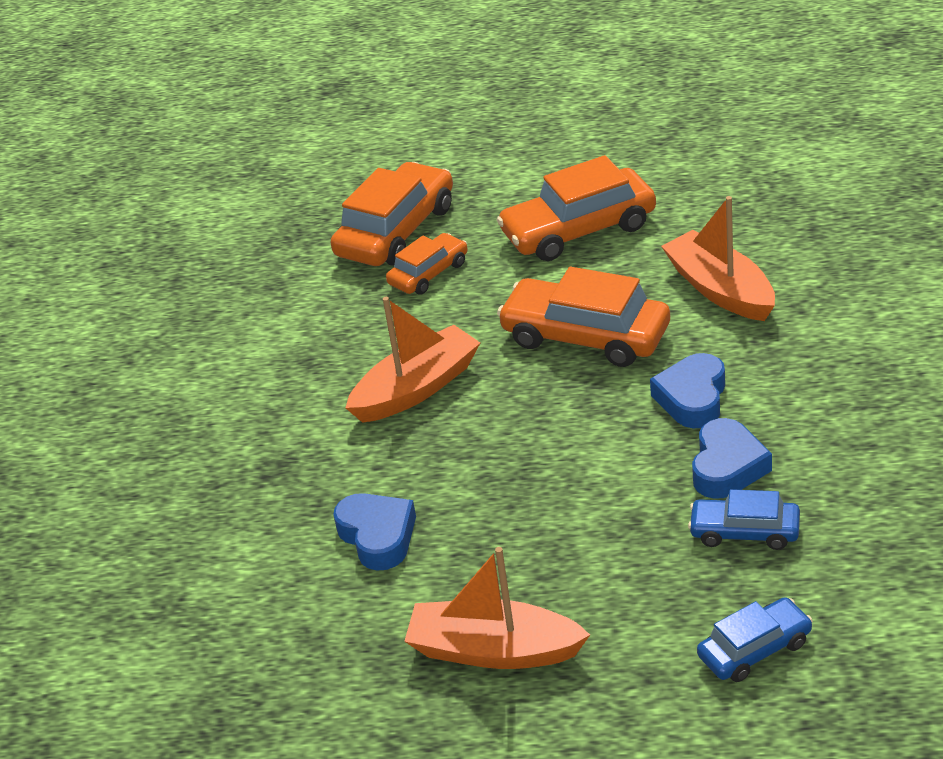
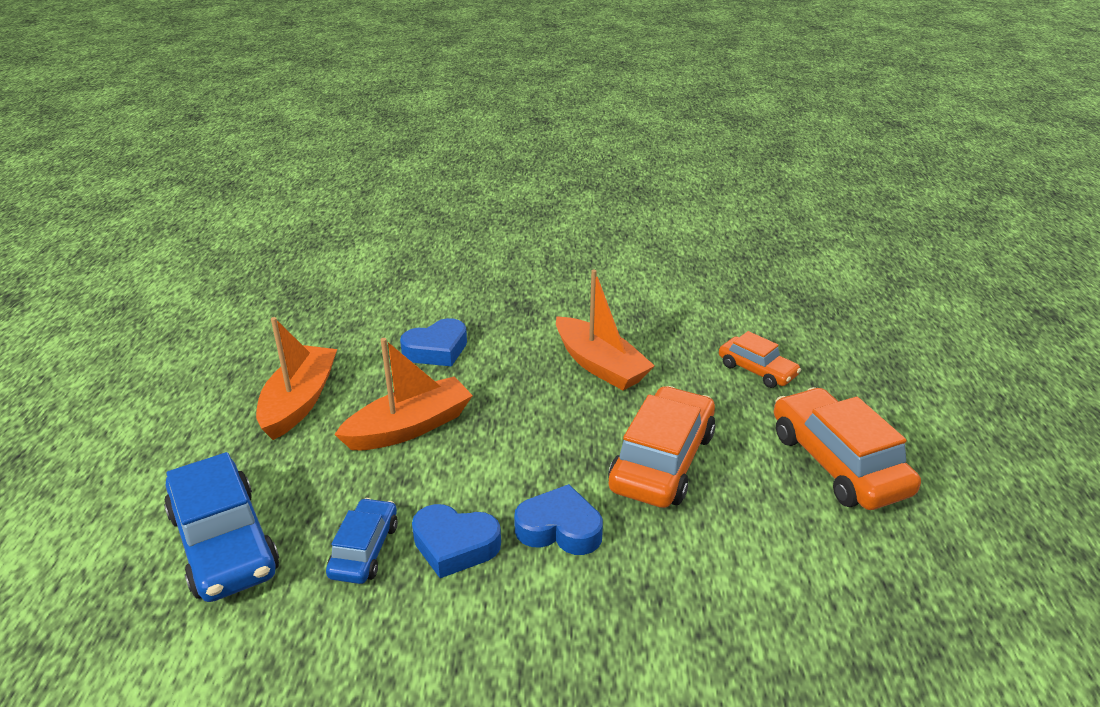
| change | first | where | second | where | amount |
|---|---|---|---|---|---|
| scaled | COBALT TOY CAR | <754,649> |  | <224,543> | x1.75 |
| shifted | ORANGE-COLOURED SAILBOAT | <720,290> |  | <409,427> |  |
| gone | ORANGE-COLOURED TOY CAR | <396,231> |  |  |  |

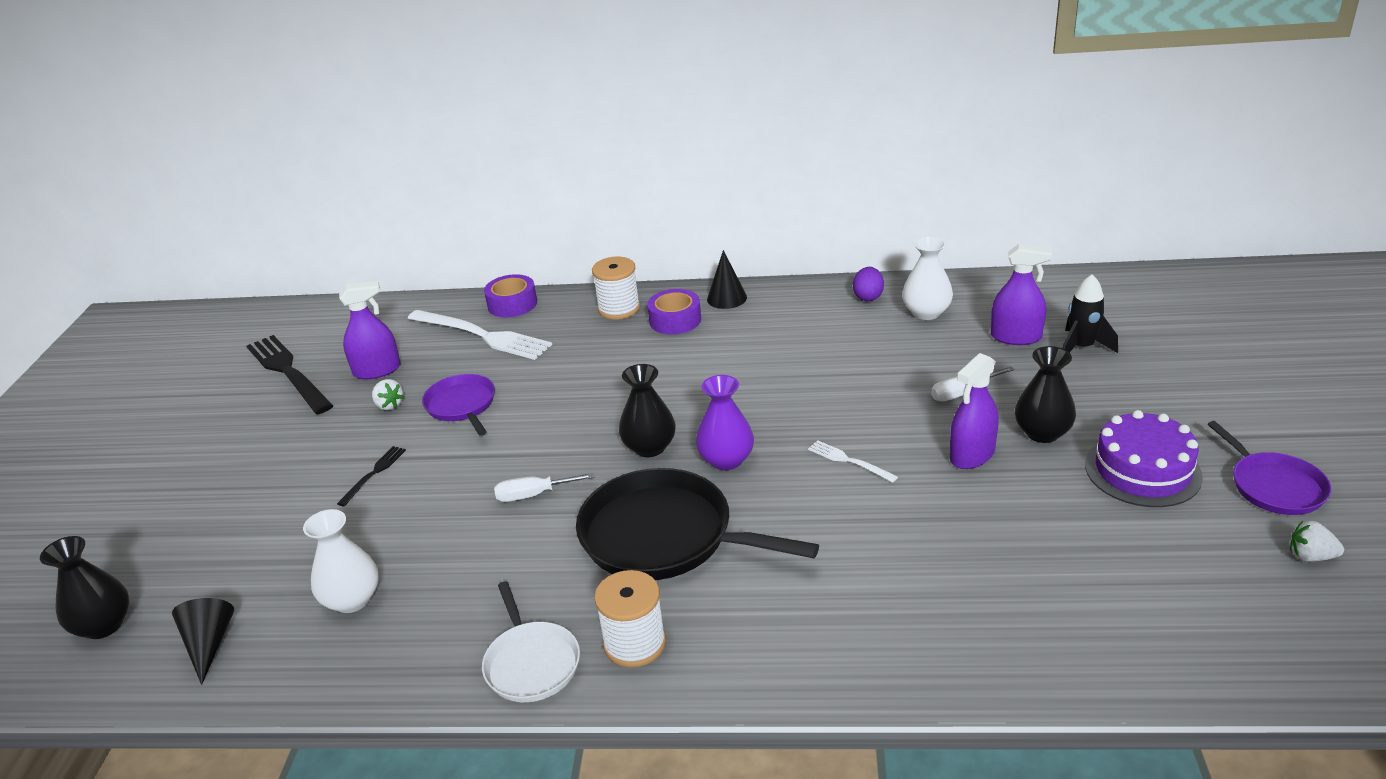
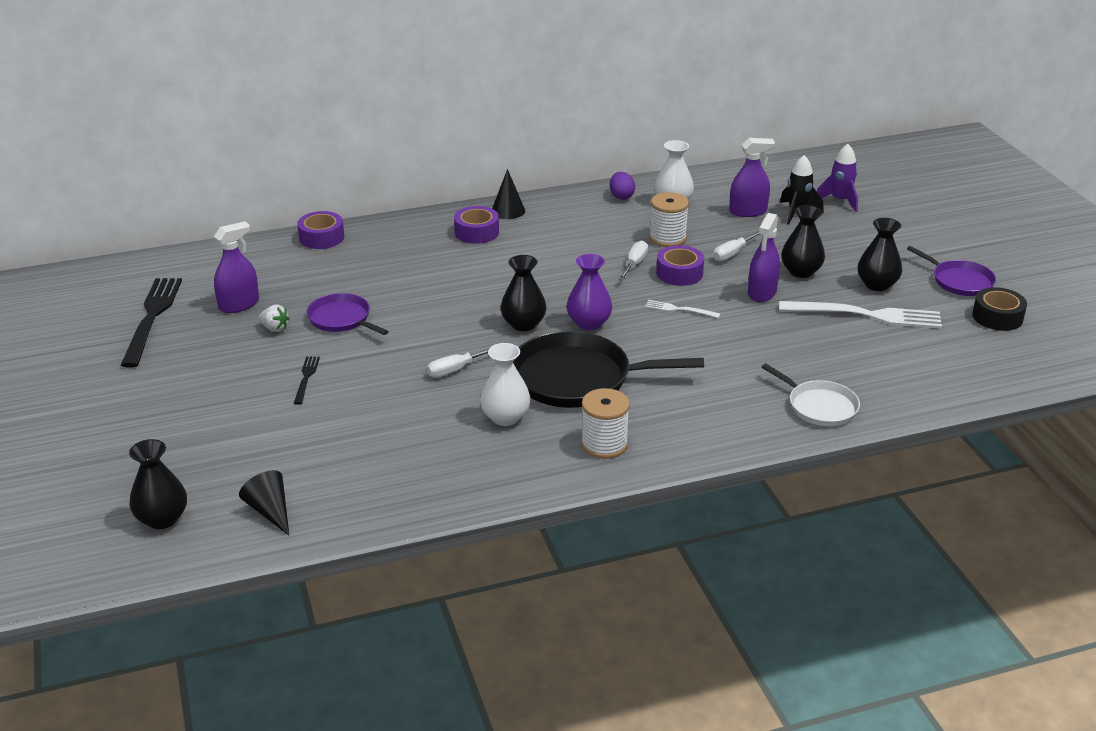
| change | first | where | second | where | amount |
|---|---|---|---|---|---|
| rotated | EBONY DINNER FORK | <288,372> |  | <152,317> | 60 degrees clockwise |
| shifted | SNOW-WHITE VASE | <352,599> |  | <505,417> |  |
| new |  |  | SNOW-WHITE FLAT SCREWDRIVER | <634,264> |  |
| shifted | SNOW-WHITE BOBBIN | <619,309> |  | <667,238> |  |
| new |  |  | ROYAL PURPLE TAPE | <679,273> |  |
| shifted | SNOW-WHITE PAN | <531,663> |  | <819,406> |  |
| shifted | SNOW-WHITE DINNER FORK | <482,335> |  | <866,315> |  |
| new |  |  | ROYAL PURPLE TOY ROCKET | <840,201> |  |
| swapped | ROYAL PURPLE CAKE | <1142,470> | EBONY VASE | <877,284> |  |
| swapped | SNOW-WHITE BERRY | <1310,556> | EBONY TAPE | <997,317> |  |

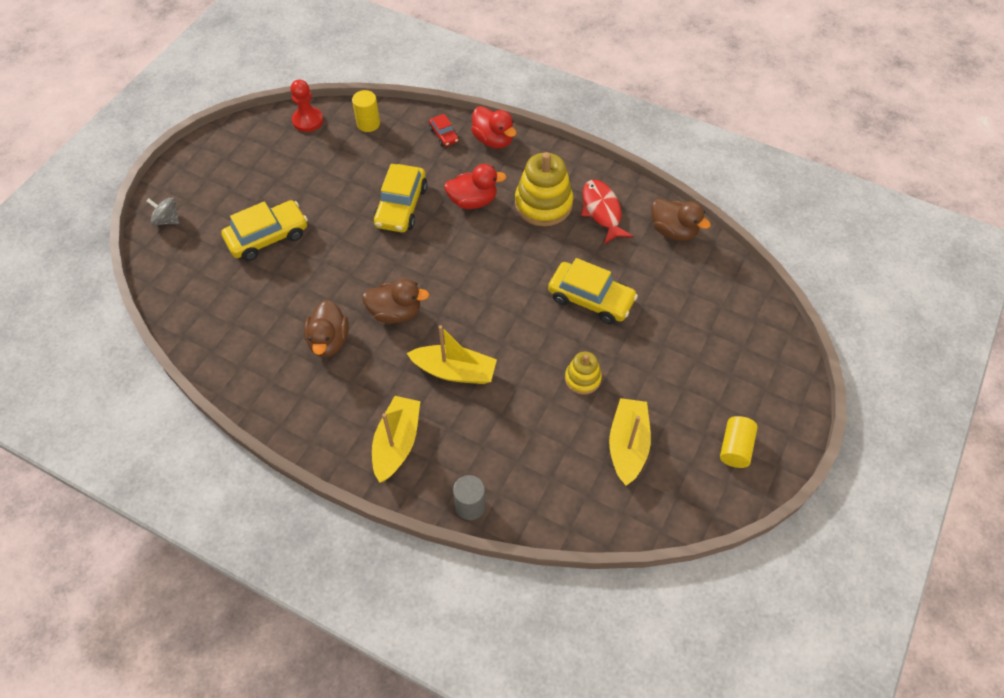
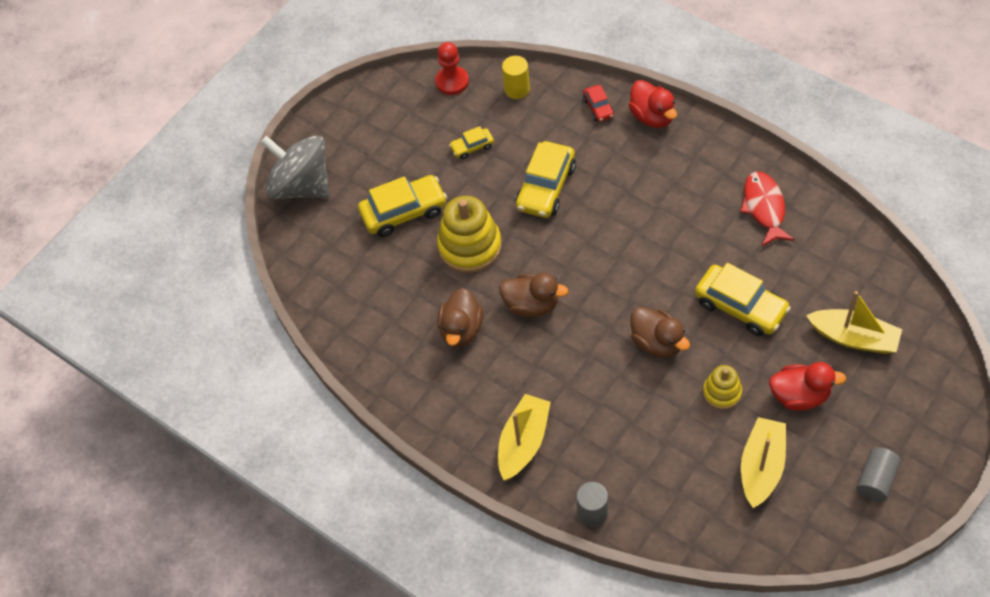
| change | first | where | second | where | amount |
|---|---|---|---|---|---|
| scaled | GRAY TOY TOP | <167,220> |  | <302,186> | x2.22 |
| shifted | BRIGHT YELLOW RING STACKER | <543,204> |  | <470,246> |  |
| new |  |  | BRIGHT YELLOW TOY CAR | <472,147> |  |
| shifted | BROWN RUBBER DUCK | <673,231> |  | <657,343> |  |
| shifted | SCARLET RUBBER DUCK | <473,201> |  | <799,396> |  |
| shifted | BRIGHT YELLOW SAILBOAT | <454,371> |  | <853,338> |  |
| repainted | BRIGHT YELLOW CYLINDER SHAPE | <735,448> | GRAY CYLINDER SHAPE | <876,480> |  |

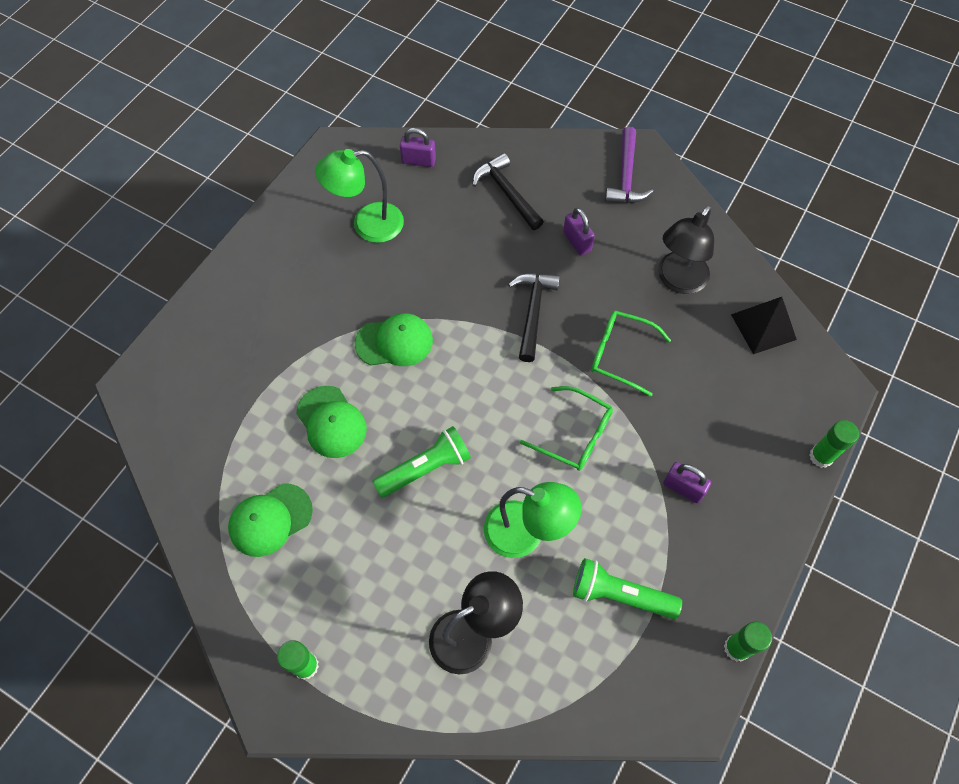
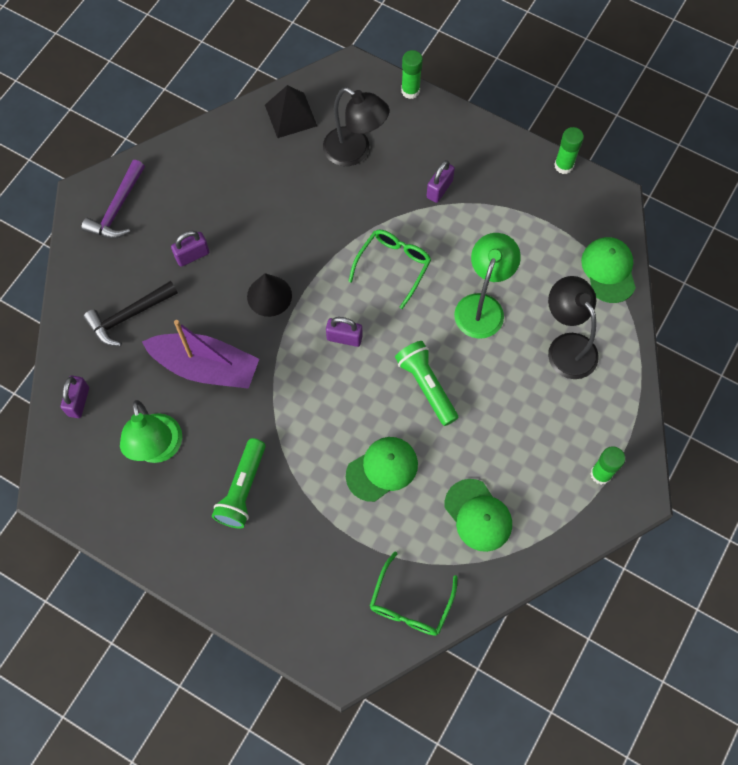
| change | first | where | second | where | amount |
|---|---|---|---|---|---|
| rotated | ROYAL PURPLE CARPENTER'S HAMMER | <626,176> |  | <117,209> | 105 degrees clockwise |
| new |  |  | ROYAL PURPLE SAILBOAT | <205,367> |  |
| shifted | GREEN TORCH | <620,594> |  | <242,489> |  |
| swapped | EBONY CARPENTER'S HAMMER | <533,312> | EBONY SOLID CONE | <269,296> |  |
| shifted | EBONY LAMP | <677,281> |  | <355,152> |  |
| new |  |  | ROYAL PURPLE SMALL LOCK | <344,338> |  |
| shifted | GREEN SPECTACLES | <620,354> |  | <410,604> |  |
| shifted | GREEN CAP | <394,342> |  | <608,270> |  |

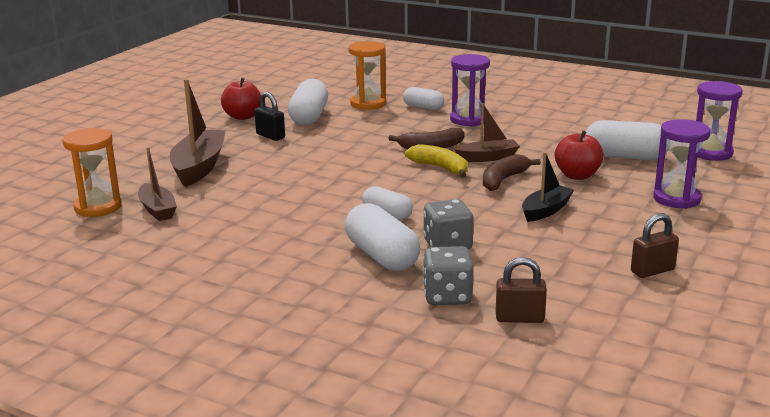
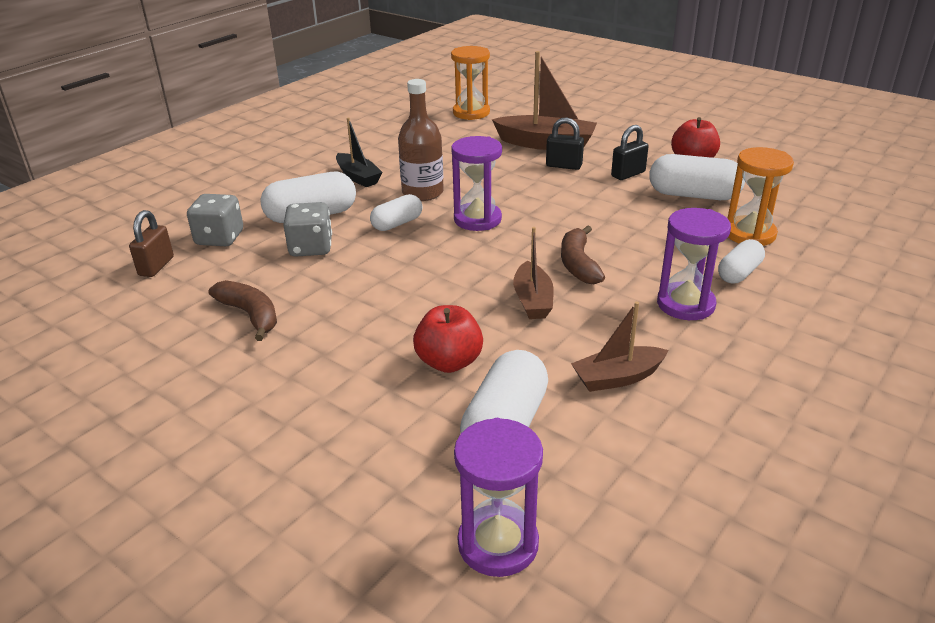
| change | first | where | second | where | amount |
|---|---|---|---|---|---|
| shifted | BROWN BANANA | <503,180> |  | <250,315> |  |
| shifted | EBONY SAILBOAT | <546,210> |  | <358,177> |  |
| new |  |  | BROWN BOTTLE | <422,193> |  |
| shifted | ROYAL PURPLE HOURGLASS | <676,199> |  | <477,219> |  |
| new |  |  | EBONY SMALL LOCK | <564,166> |  |
| shifted | BROWN SAILBOAT | <157,210> |  | <617,378> |  |
| gone | BRIGHT YELLOW BANANA | <440,168> |  |  |  |
| gone | BROWN SMALL LOCK | <652,271> |  |  |  |

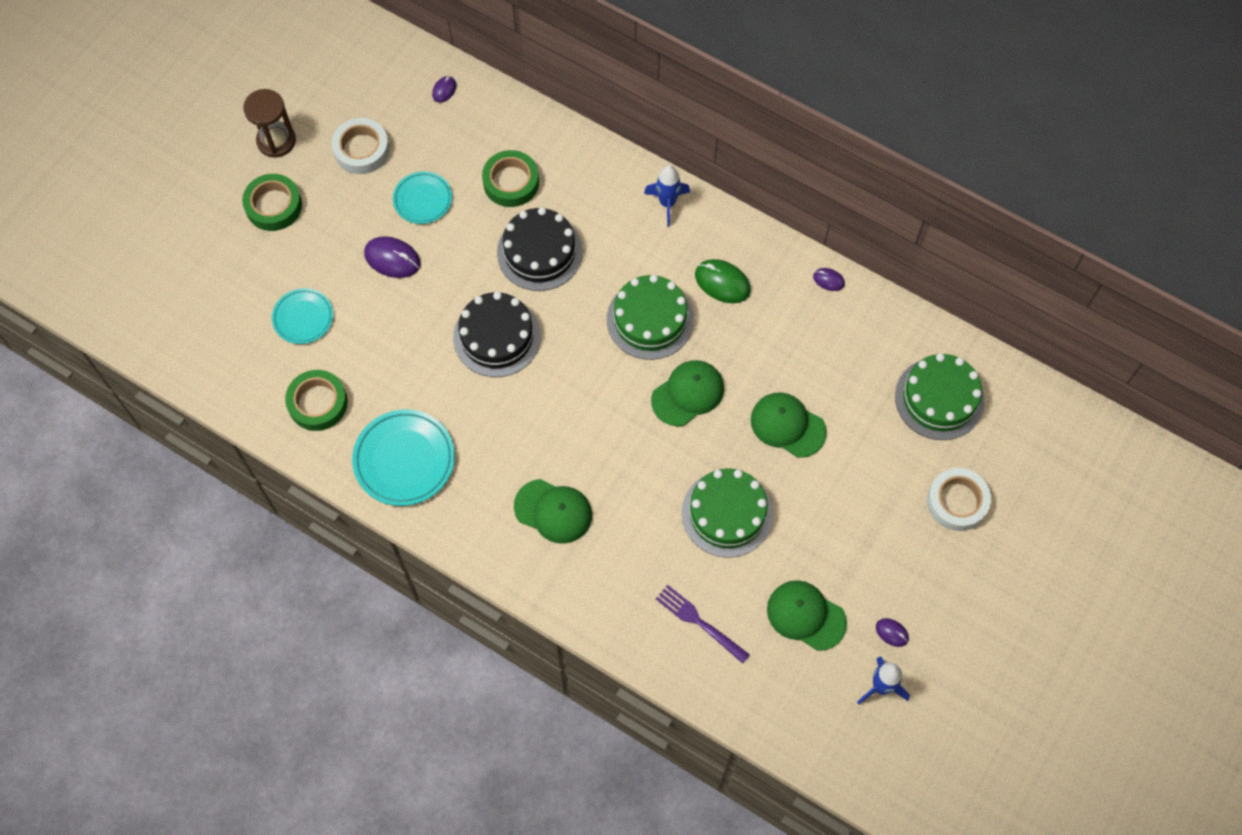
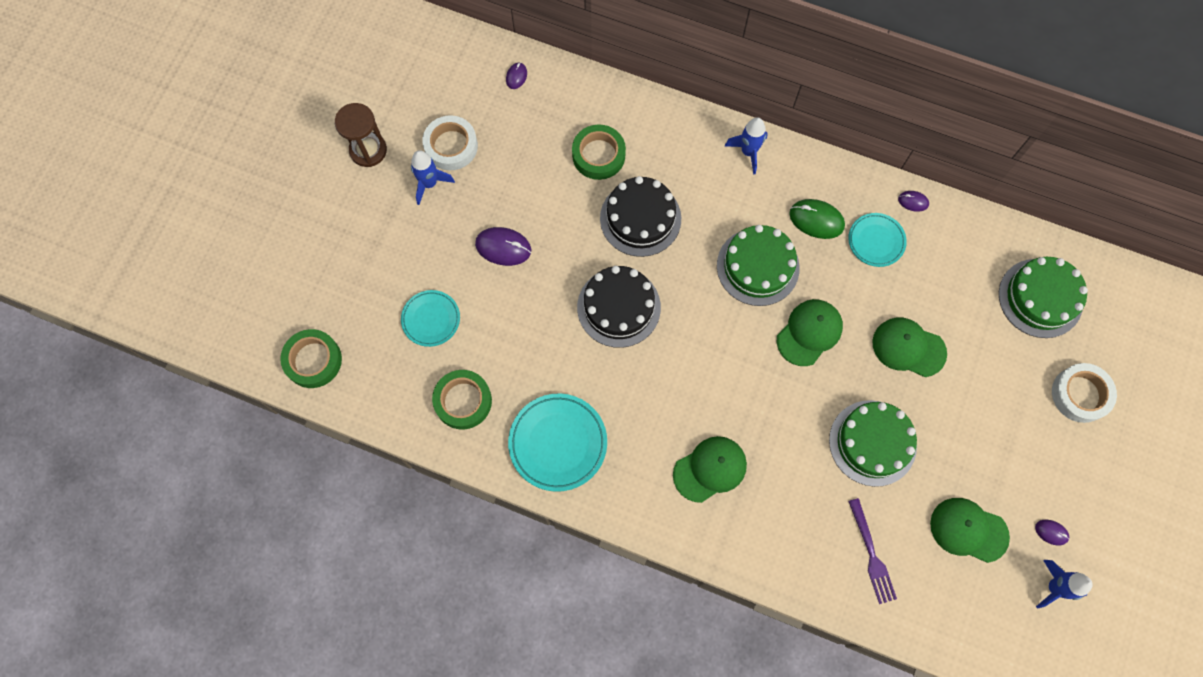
| change | first | where | second | where | amount |
|---|---|---|---|---|---|
| shifted | GREEN TAPE | <273,206> |  | <313,360> |  |
| new |  |  | COBALT TOY ROCKET | <429,184> |  |
| rotated | GREEN CAP | <553,511> |  | <710,469> | 45 degrees counterclockwise |
| shifted | TEAL DINNER PLATE | <423,200> |  | <876,241> |  |
| rotated | ROYAL PURPLE DINNER FORK | <699,622> |  | <871,554> | 135 degrees counterclockwise |

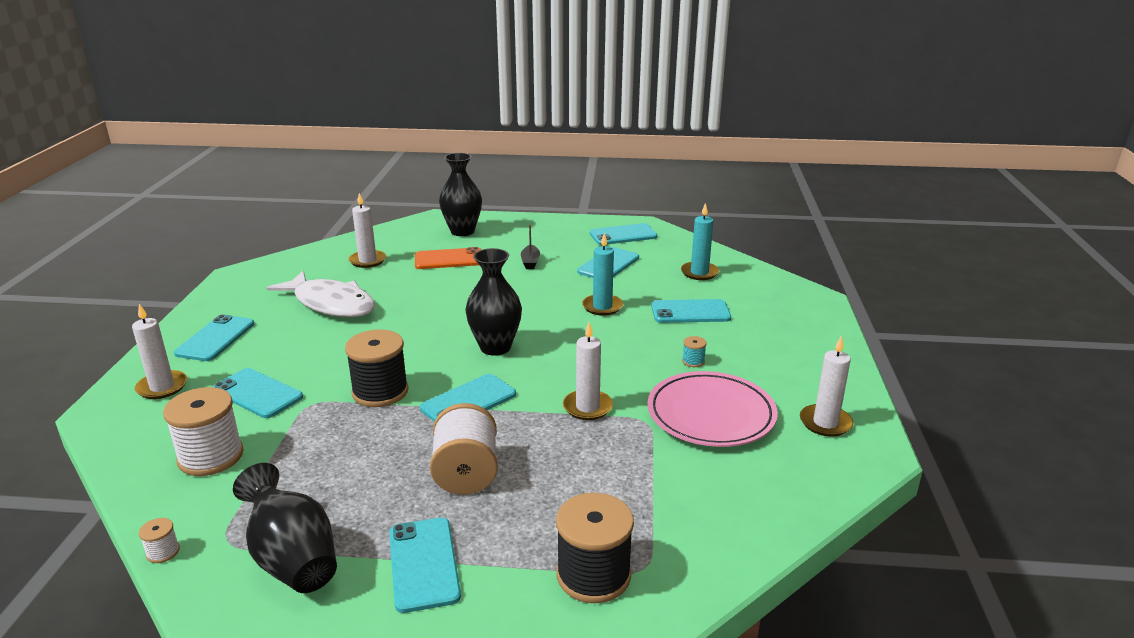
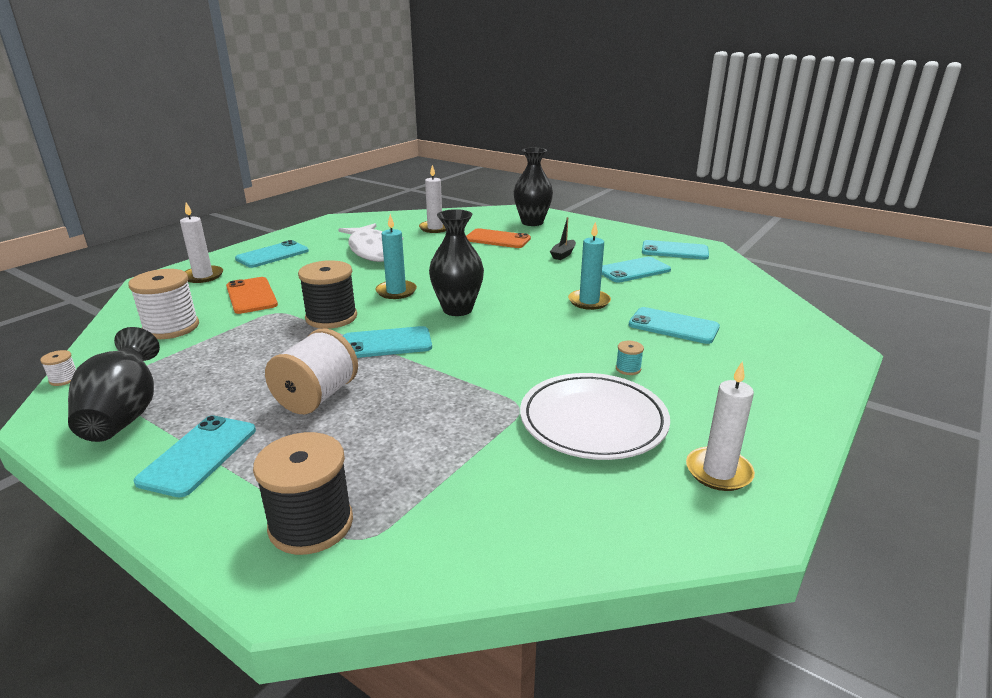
| change | first | where | second | where | amount |
|---|---|---|---|---|---|
| repainted | TEAL PHONE | <257,393> | ORANGE-COLOURED PHONE | <251,296> |  |
| shifted | TEAL WAX CANDLE | <699,273> |  | <396,291> |  |
| repainted | ROSY DINNER PLATE | <711,414> | SNOW-WHITE DINNER PLATE | <593,421> |  |
| gone | SNOW-WHITE WAX CANDLE | <587,407> |  |  |  |

